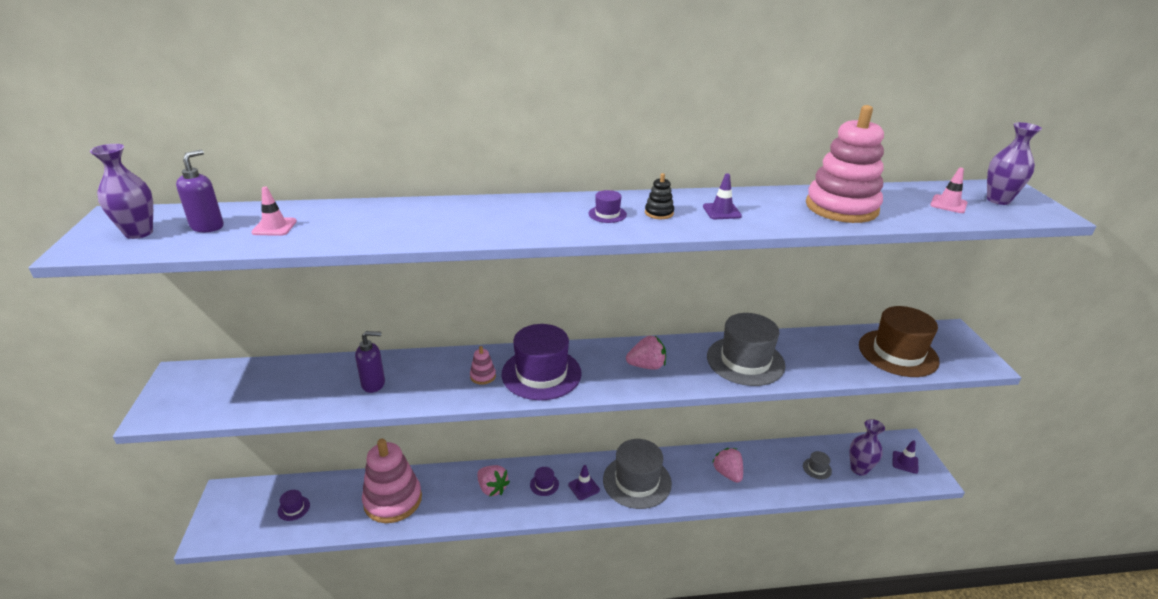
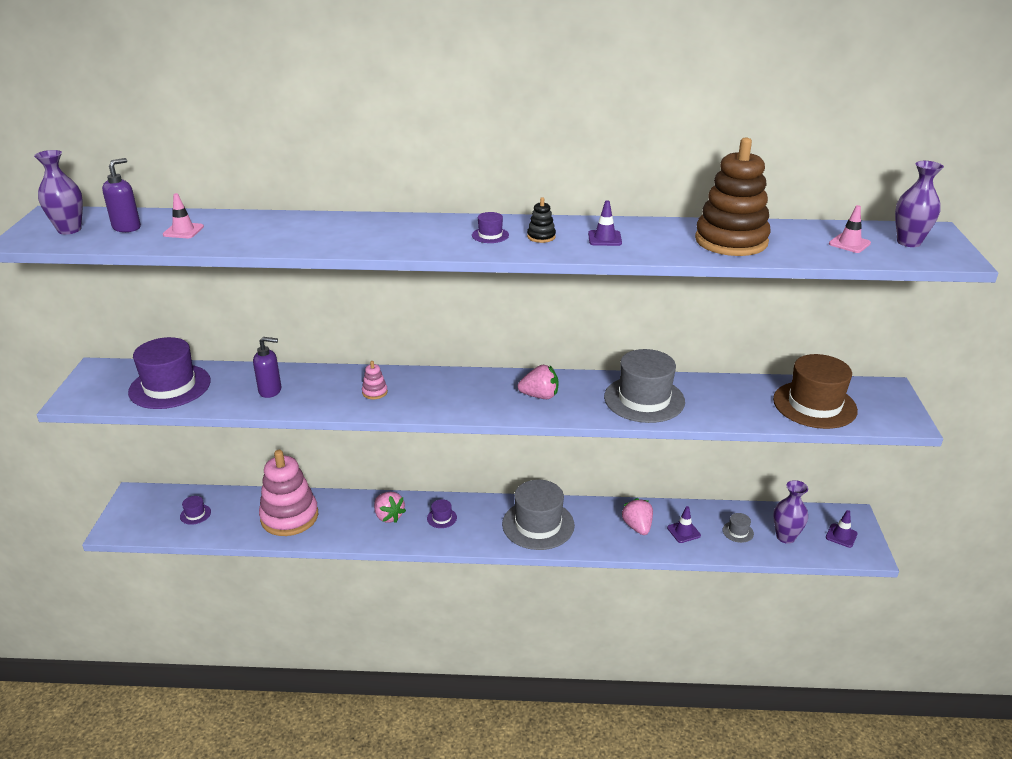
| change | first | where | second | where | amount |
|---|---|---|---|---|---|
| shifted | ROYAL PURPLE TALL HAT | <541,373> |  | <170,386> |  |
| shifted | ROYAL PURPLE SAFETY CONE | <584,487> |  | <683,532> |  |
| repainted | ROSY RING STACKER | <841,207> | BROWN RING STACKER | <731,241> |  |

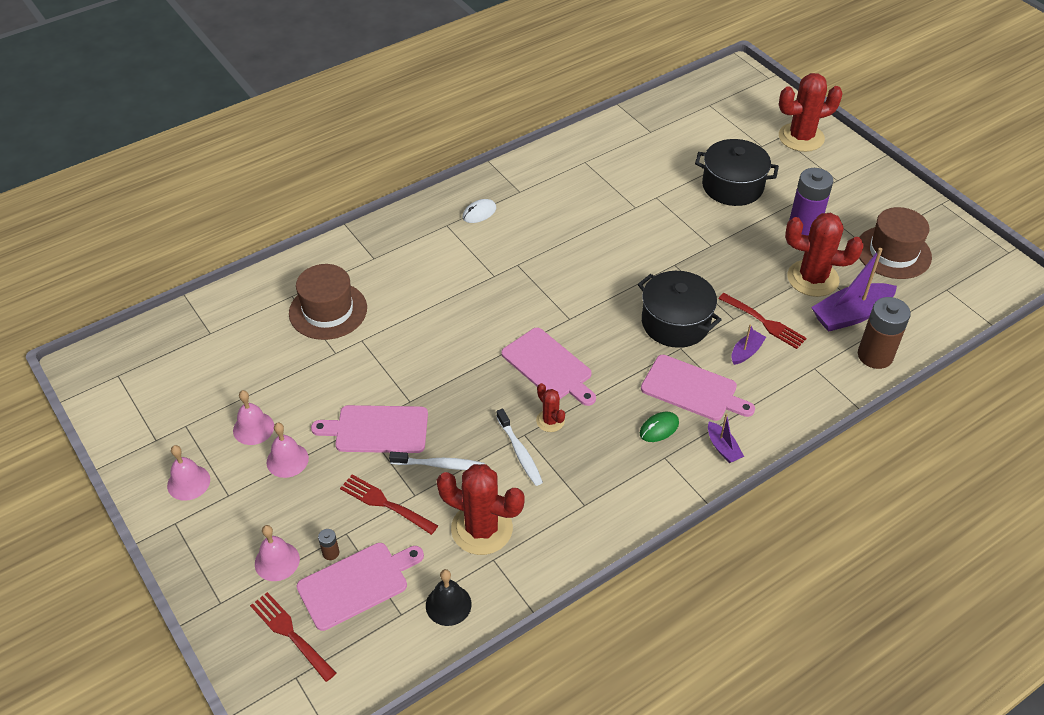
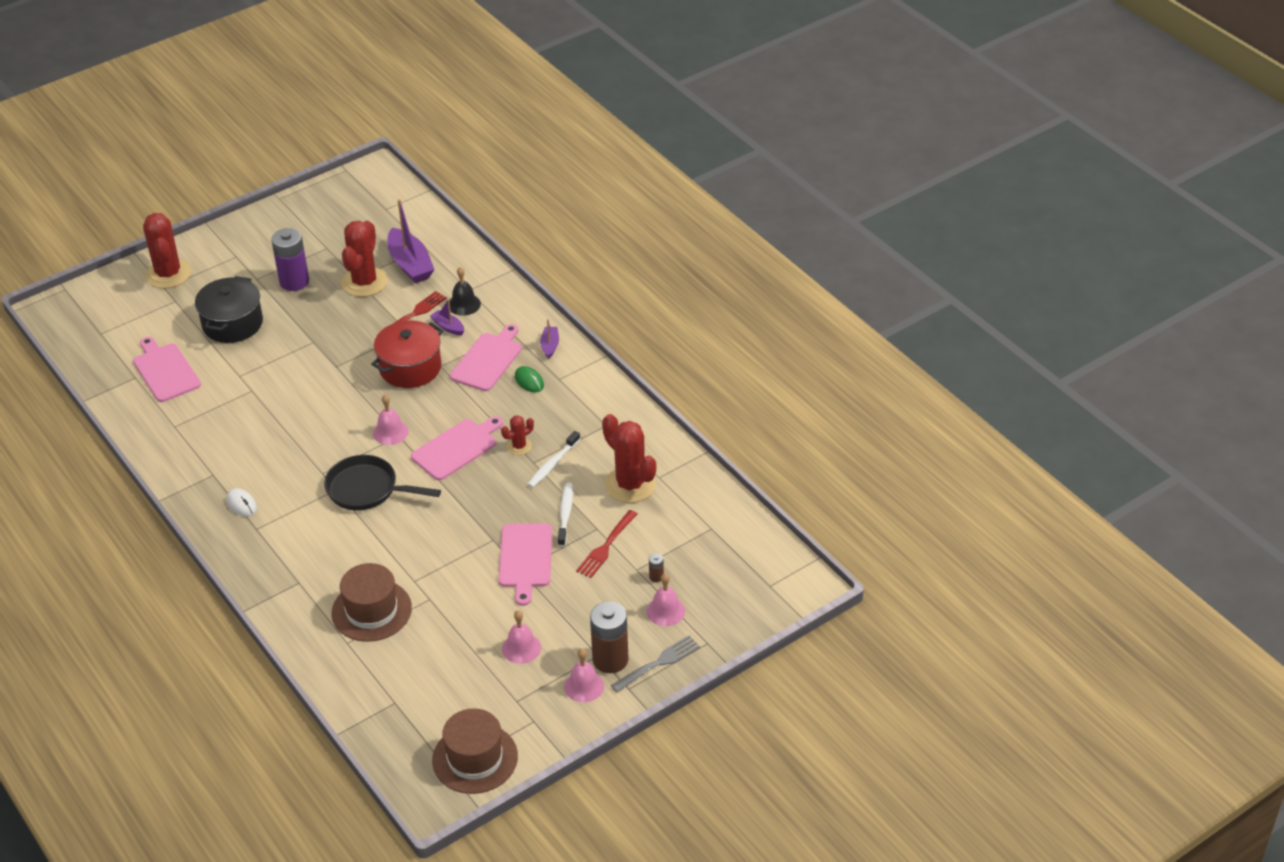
| change | first | where | second | where | amount |
|---|---|---|---|---|---|
| shifted | ROSY CUTTING BOARD | <356,583> |  | <165,371> |  |
| new |  |  | EBONY PAN | <367,489> |  |
| repainted | EBONY STOCKPOT | <675,323> | SCARLET STOCKPOT | <410,368> |  |
| shifted | ROSY HAND BELL | <287,460> |  | <390,432> |  |
| shifted | BROWN TALL HAT | <893,252> |  | <475,758> |  |
| shifted | EBONY HAND BELL | <448,604> |  | <464,304> |  |
| rotated | SNOW-WHITE TOOTH BRUSH | <520,452> |  | <552,464> | 150 degrees clockwise |
| rotated | ROYAL PURPLE SAILBOAT | <723,448> |  | <550,346> | 60 degrees counterclockwise |
| shifted | BROWN AA BATTERY | <875,355> |  | <610,659> |  |
| rotated | SCARLET SAGUARO CACTUS | <482,529> |  | <630,485> | 60 degrees counterclockwise |
| new |  |  | GRAY DINNER FORK | <658,663> |  |
| gone | SCARLET DINNER FORK | <291,634> |  |  |  |

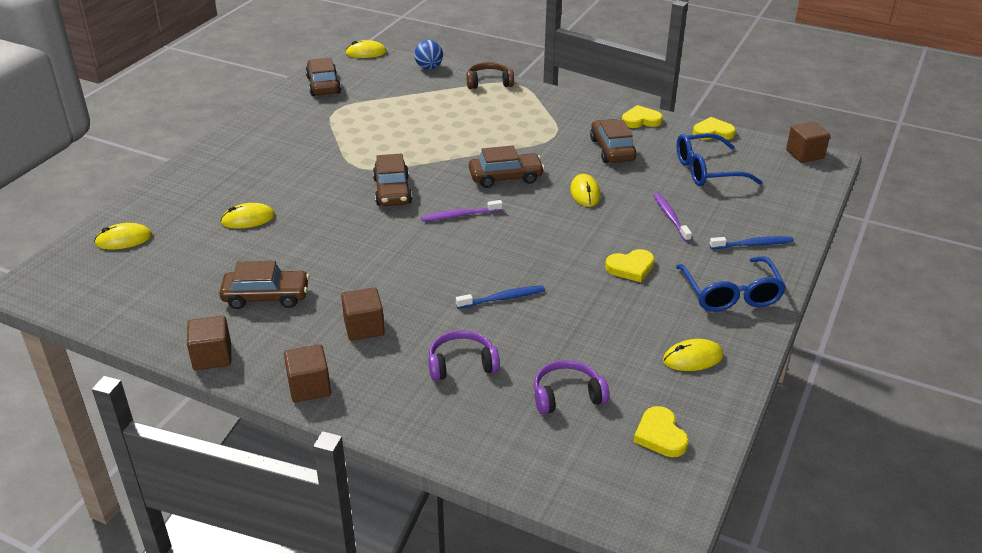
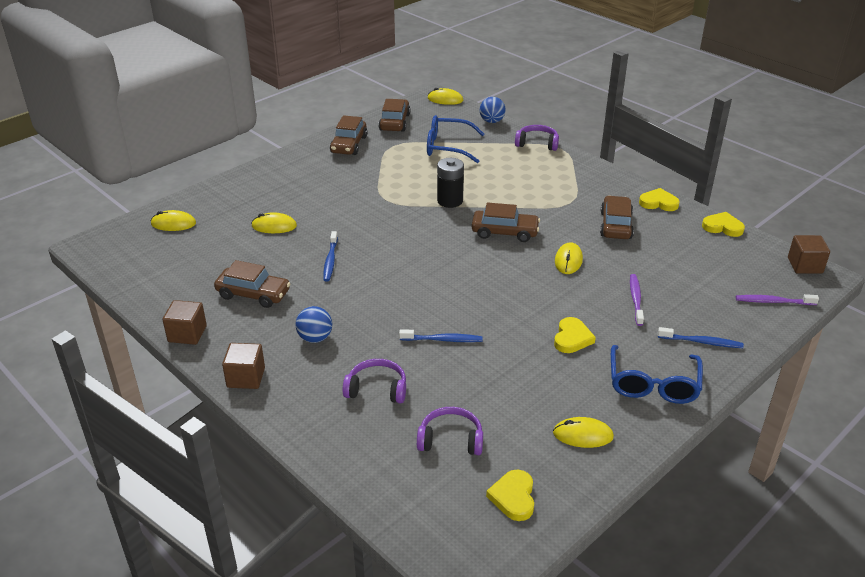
| change | first | where | second | where | amount |
|---|---|---|---|---|---|
| swapped | BROWN SOLID CUBE | <364,327> | COBALT SPHERE | <315,338> |  |
| new |  |  | COBALT TOOTH BRUSH | <330,260> |  |
| shifted | BROWN TOY CAR | <392,191> |  | <349,145> |  |
| shifted | COBALT SPECTACLES | <707,170> |  | <447,147> |  |
| new |  |  | EBONY AA BATTERY | <450,201> |  |
| repainted | BROWN HEADSET | <489,83> | ROYAL PURPLE HEADSET | <537,143> |  |
| rotated | BRIGHT YELLOW HEART | <631,268> |  | <572,338> | 75 degrees counterclockwise |
| shifted | ROYAL PURPLE TOOTH BRUSH | <460,215> |  | <773,302> |  |

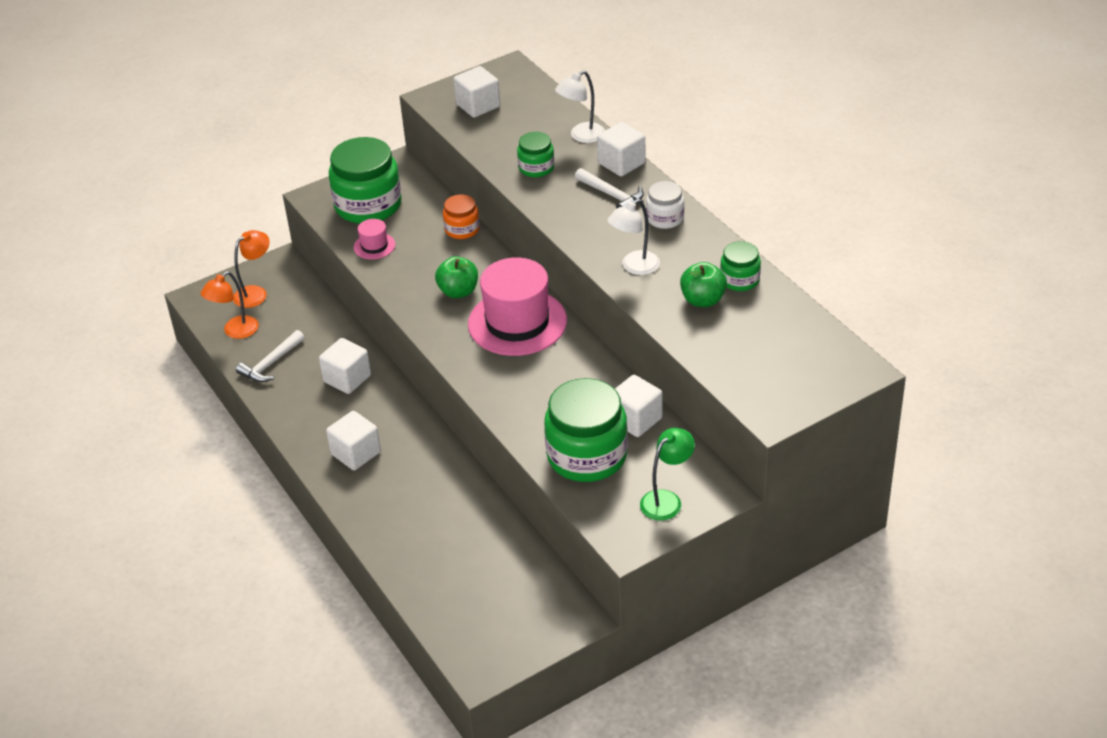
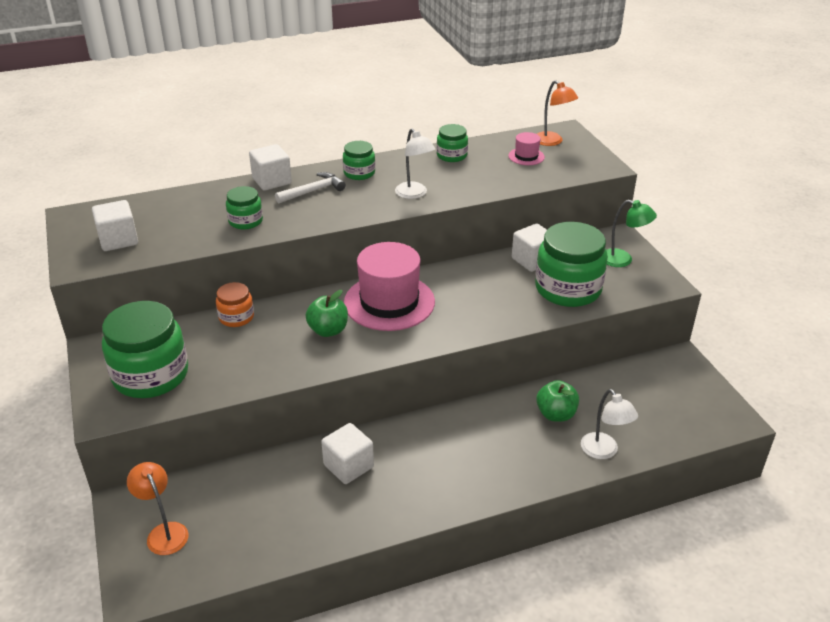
| change | first | where | second | where | amount |
|---|---|---|---|---|---|
| repainted | SNOW-WHITE JAR | <665,218> | GREEN JAR | <359,173> |  |
| shifted | ROSY TALL HAT | <374,246> |  | <526,156> |  |
| shifted | GREEN TOY APPLE | <703,300> |  | <556,414> |  |
| shifted | ORANGE-COLOURED LAMP | <235,331> |  | <552,142> |  |
| shifted | SNOW-WHITE LAMP | <581,136> |  | <603,451> |  |
| rotated | GREEN LAMP | <666,500> |  | <623,260> | 150 degrees clockwise |
| gone | SNOW-WHITE CARPENTER'S HAMMER | <271,363> |  |  |  |
| gone | SNOW-WHITE SOLID CUBE | <356,453> |  |  |  |

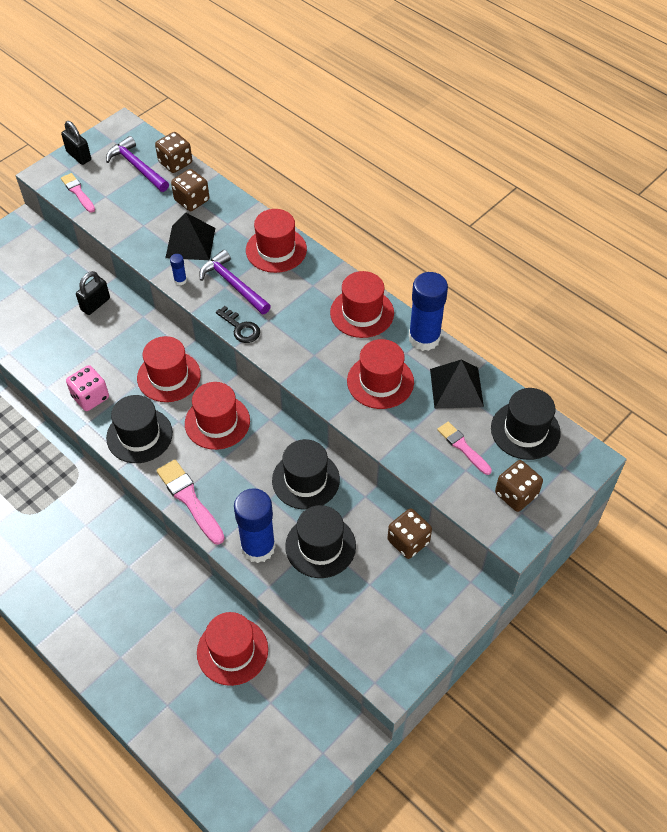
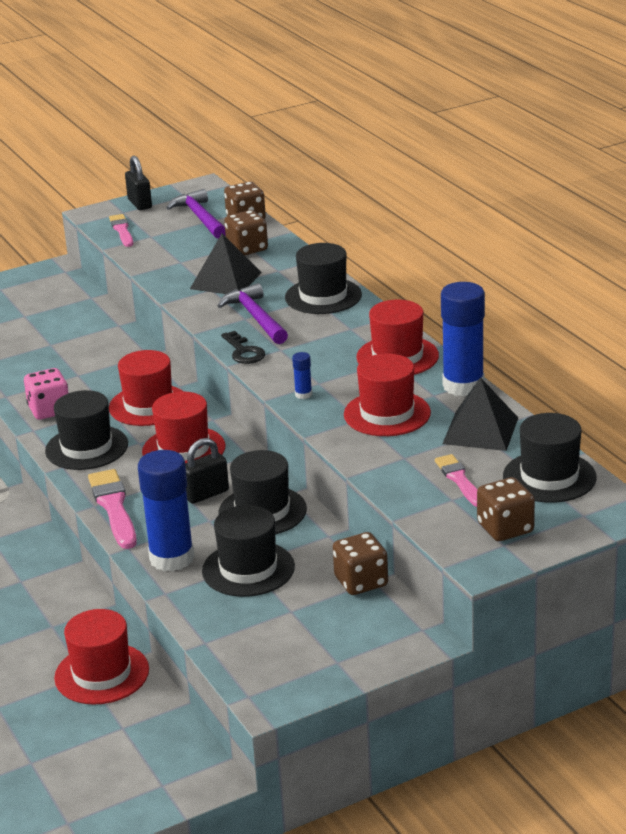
| change | first | where | second | where | amount |
|---|---|---|---|---|---|
| shifted | EBONY SMALL LOCK | <95,304> |  | <206,494> |  |
| repainted | SCARLET TALL HAT | <276,250> | EBONY TALL HAT | <323,296> |  |
| shifted | COBALT GLUE STICK | <180,280> |  | <303,394> |  |

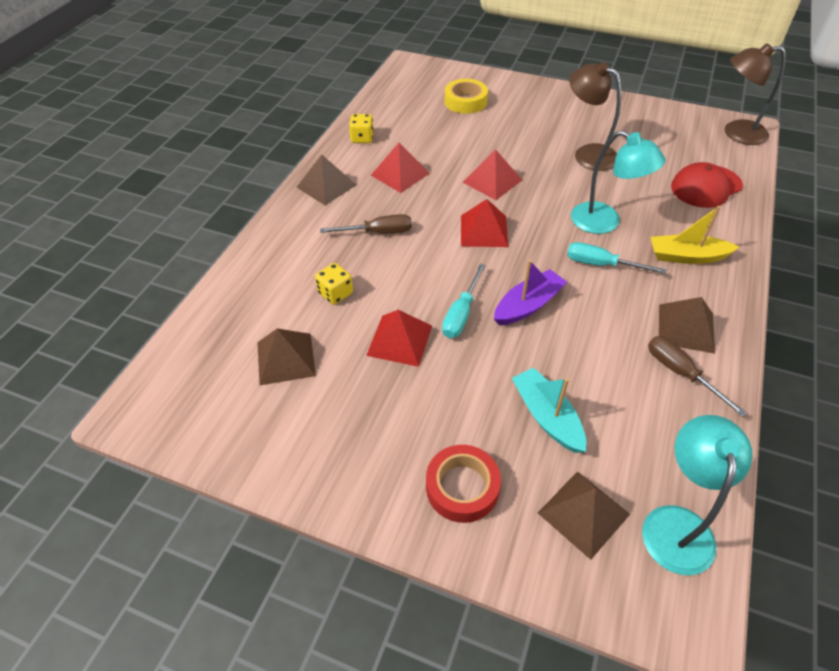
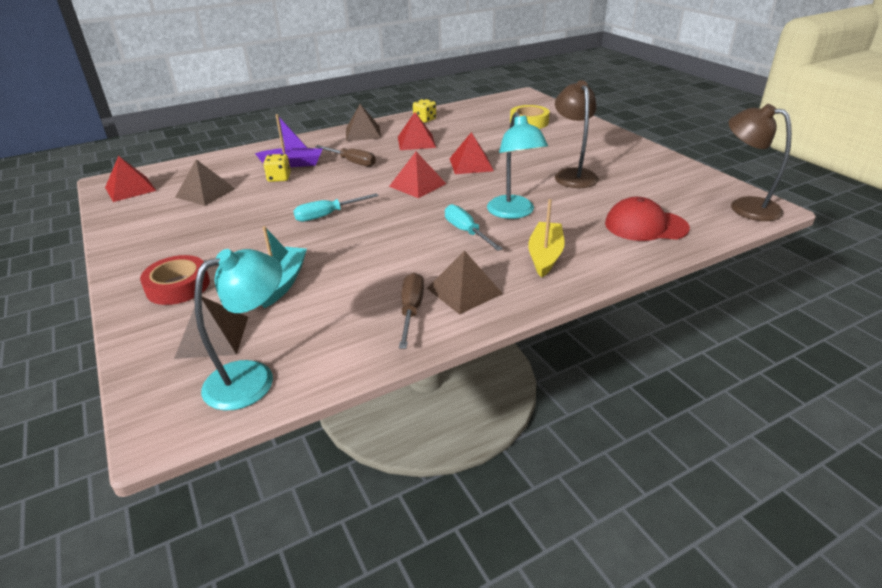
| change | first | where | second | where | amount |
|---|---|---|---|---|---|
| shifted | SCARLET PYRAMID SHAPE | <399,340> |  | <130,189> |  |
| shifted | ROYAL PURPLE SAILBOAT | <528,305> |  | <293,163> |  |
| rotated | BRIGHT YELLOW SAILBOAT | <687,256> |  | <545,255> | 60 degrees clockwise |

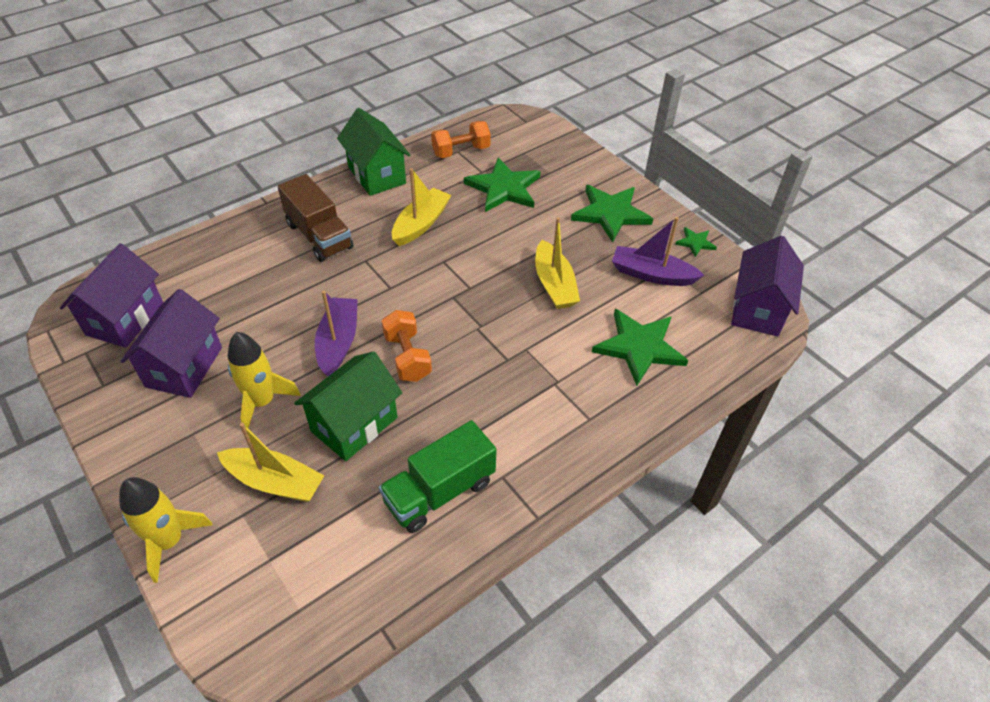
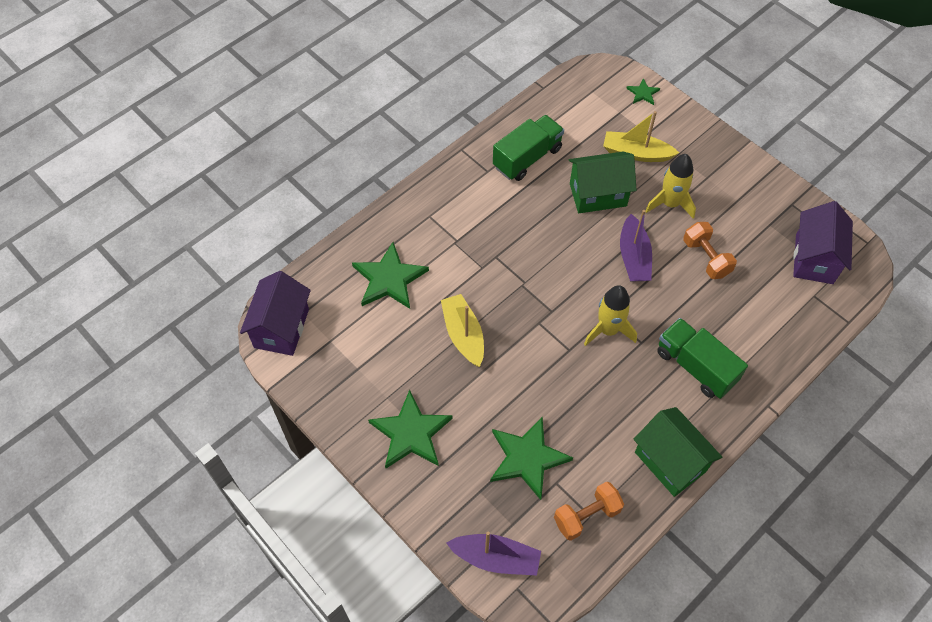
| change | first | where | second | where | amount |
|---|---|---|---|---|---|
| shifted | ROYAL PURPLE SAILBOAT | <651,274> |  | <496,558> |  |
| rotated | GREEN HOUSE | <354,424> |  | <598,195> | 45 degrees clockwise |
| shifted | BRIGHT YELLOW TOY ROCKET | <169,541> |  | <608,330> |  |
| shifted | GREEN STAR SHAPE | <695,242> |  | <643,93> |  |
| repainted | BROWN LORRY | <319,236> | GREEN LORRY | <695,366> |  |
| shifted | ORANGE-COLOURED FREE WEIGHT | <407,357> |  | <706,258> |  |
| gone | ROYAL PURPLE HOUSE | <184,367> |  |  |  |
| gone | BRIGHT YELLOW SAILBOAT | <421,224> |  |  |  |

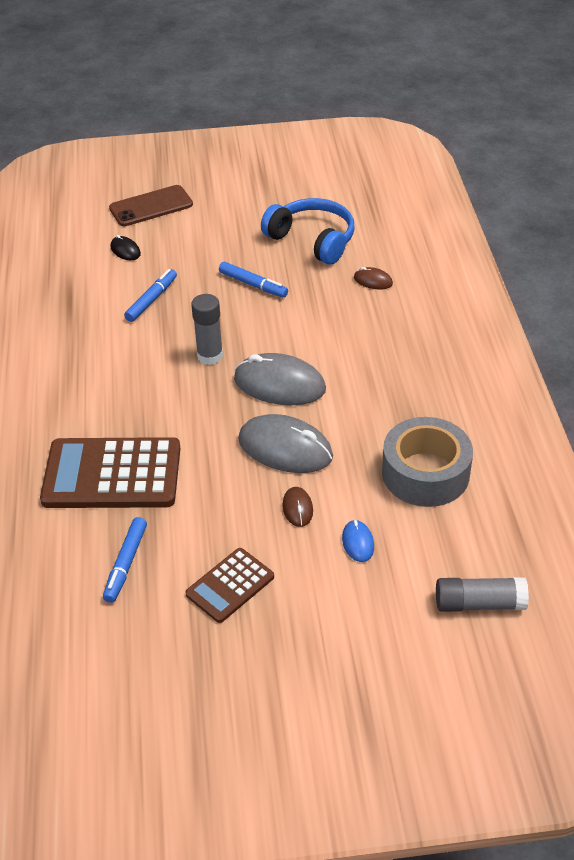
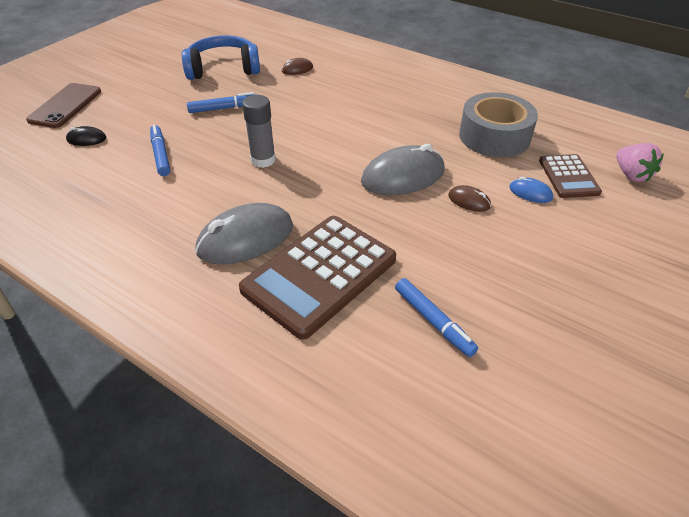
| change | first | where | second | where | amount |
|---|---|---|---|---|---|
| shifted | GRAY MOUSE | <279,384> |  | <245,238> |  |
| shifted | BROWN ADDING MACHINE | <230,585> |  | <568,177> |  |
| swapped | GRAY GLUE STICK | <479,603> | ROSY BERRY | <631,175> |  |

